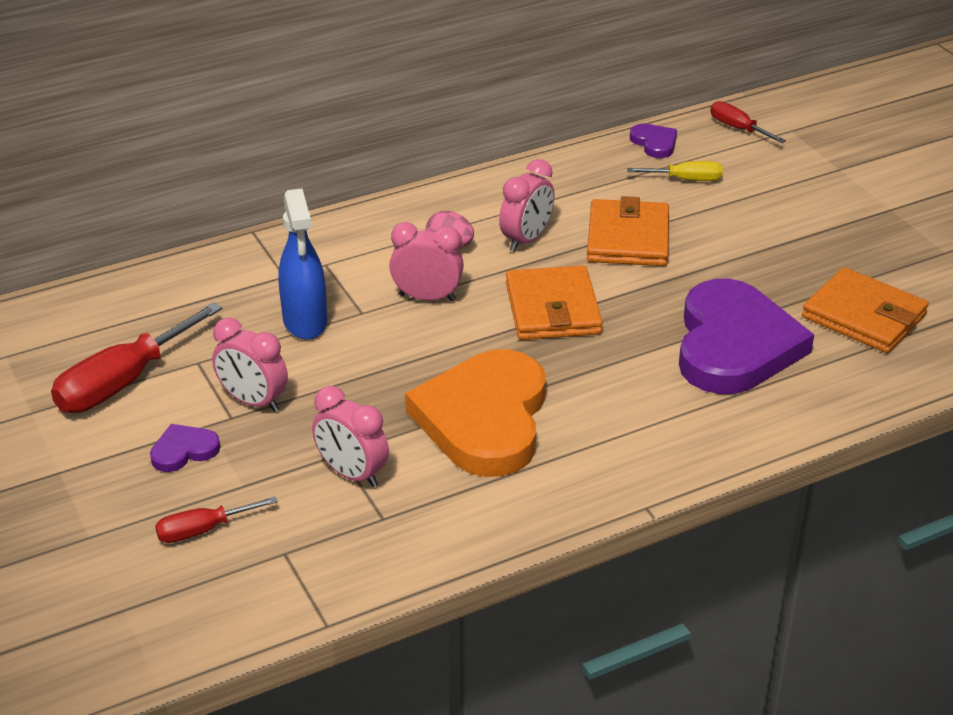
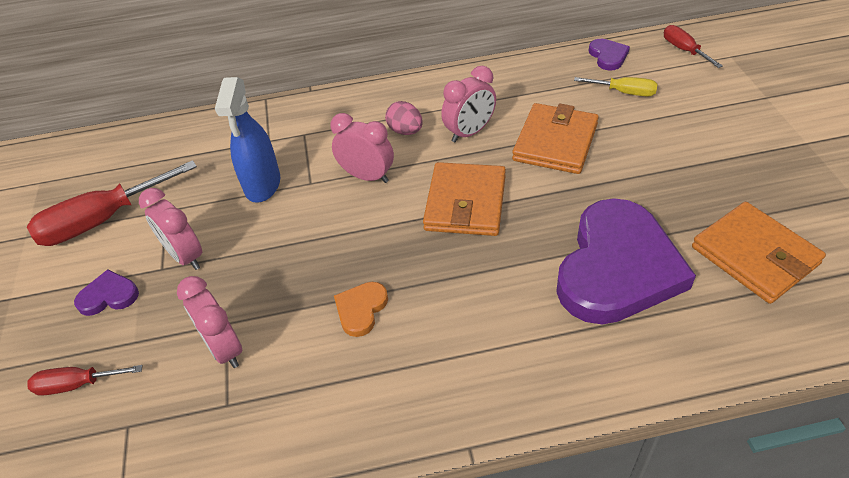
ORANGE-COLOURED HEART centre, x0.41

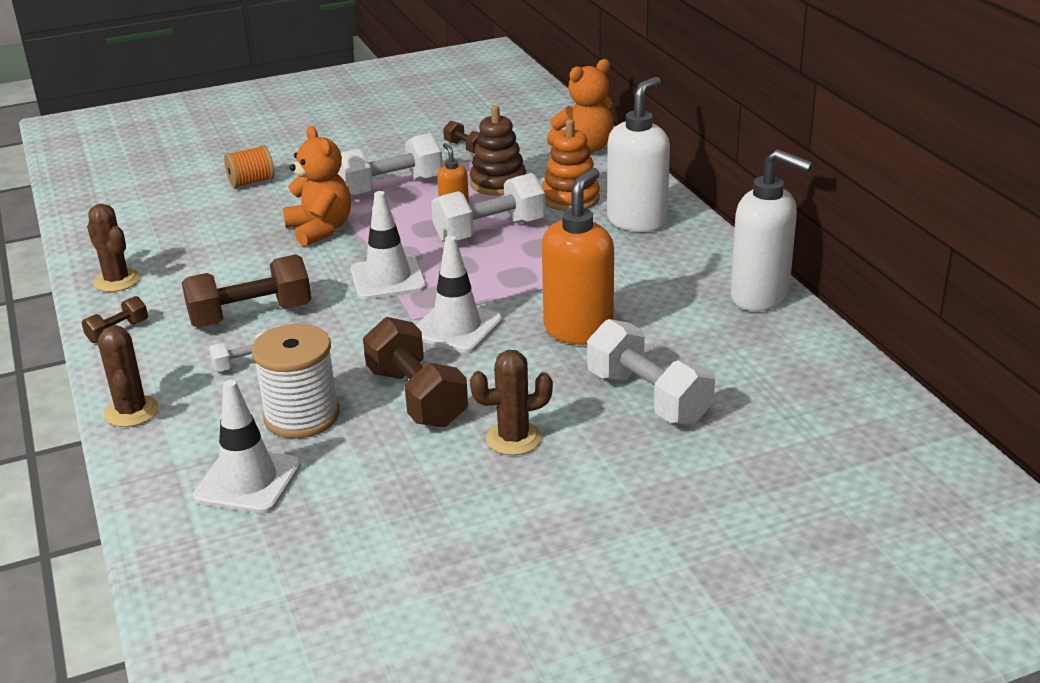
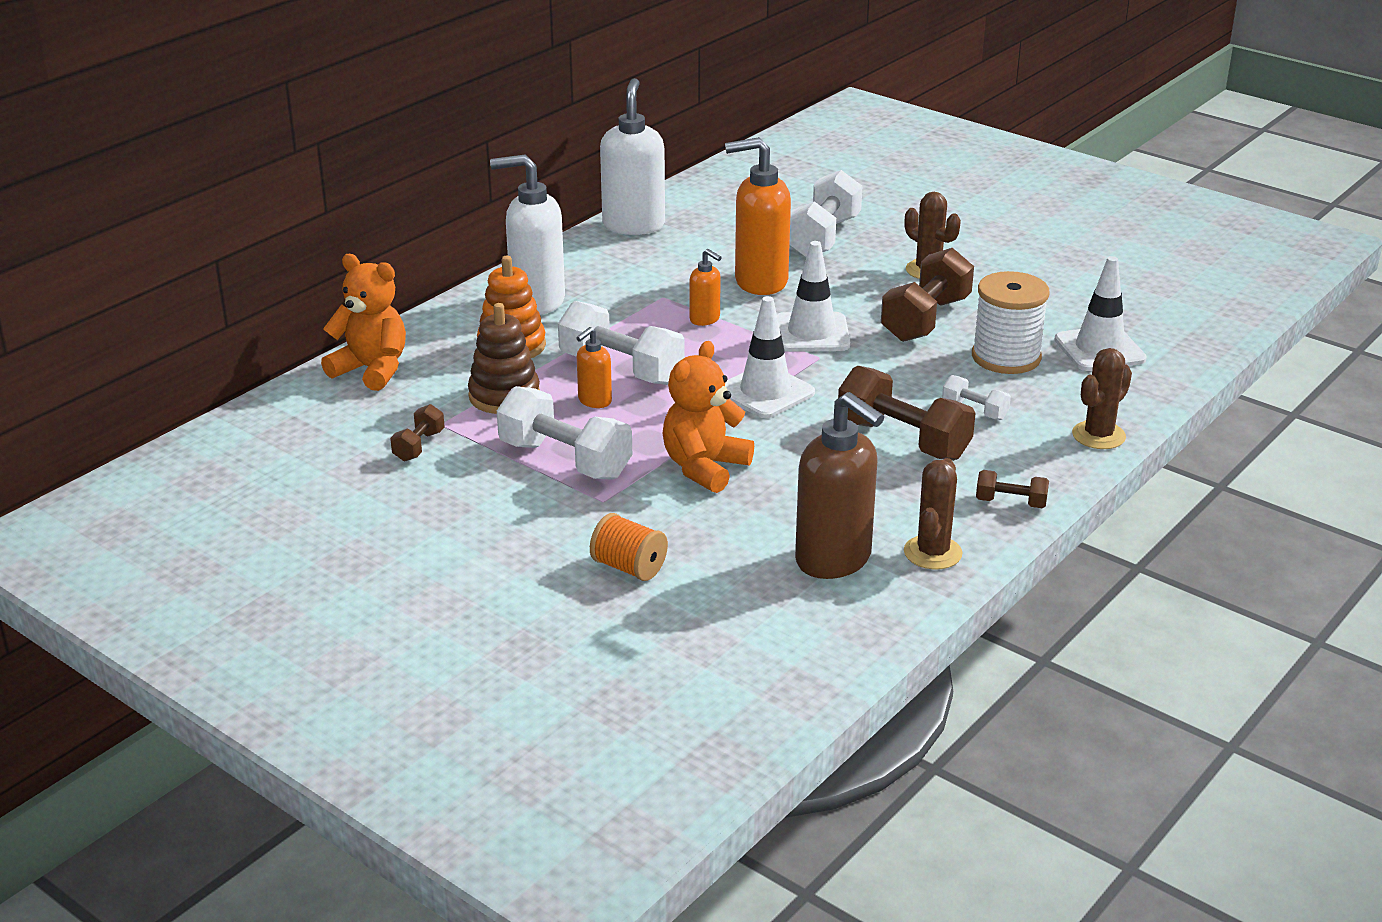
none -> ORANGE-COLOURED SOAP PUMP (no. 2 from left) top centre
none -> BROWN SOAP PUMP centre

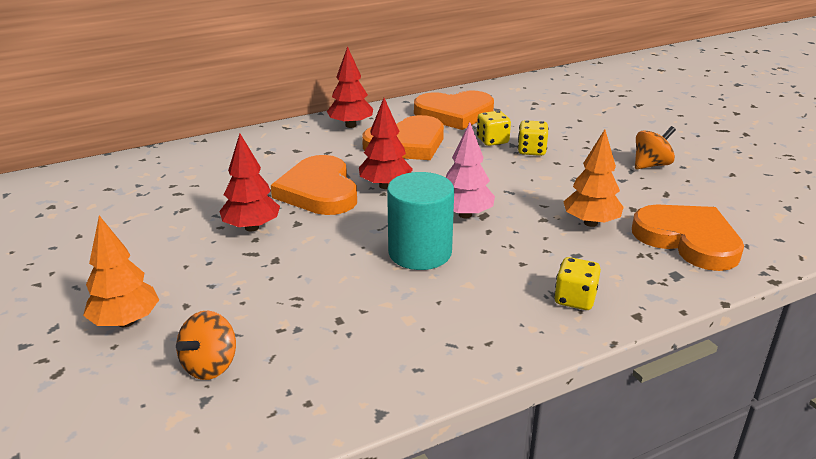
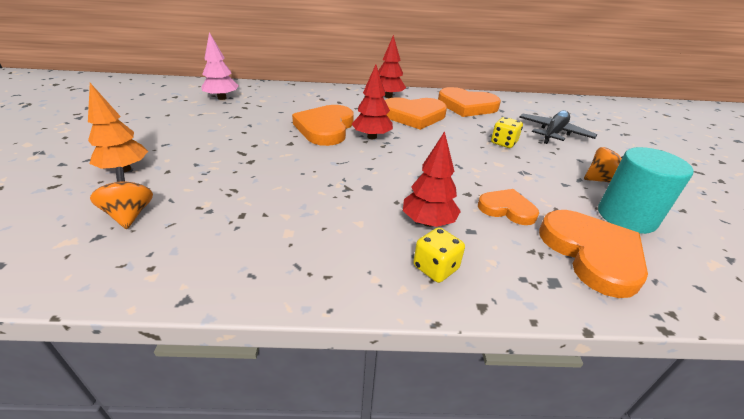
ORANGE-COLOURED WHIRLIGIG (no. 1 from left) bottom left -> ORANGE-COLOURED WHIRLIGIG (no. 1 from left) middle left, 105 degrees clockwise
RED TREE (no. 1 from left in the first image) middle left -> RED TREE (no. 3 from left) centre, shifted
TEAL CYLINDER SHAPE centre -> TEAL CYLINDER SHAPE middle right, shifted
PINK TREE centre -> PINK TREE top left, shifted
YELLOW DICE (no. 1 from left) top centre -> none
ORANGE-COLOURED TREE (no. 2 from left) middle right -> ORANGE-COLOURED HEART (no. 4 from left) middle right
none -> EBONY PLANE top right

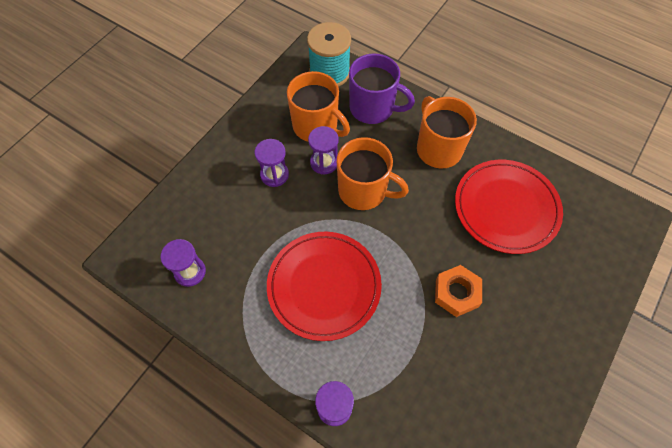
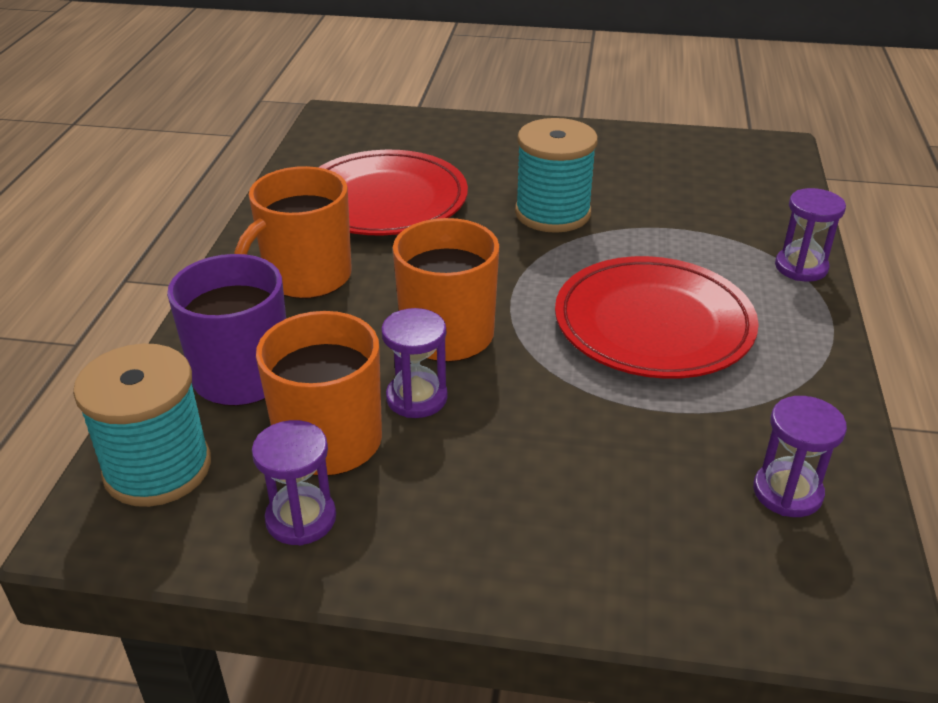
VIOLET SANDGLASS (no. 2 from left in the first image) centre -> VIOLET SANDGLASS (no. 1 from left) bottom left, shifted
ORANGE-COLOURED HEX NUT middle right -> TEAL SPOOL (no. 2 from left) top centre

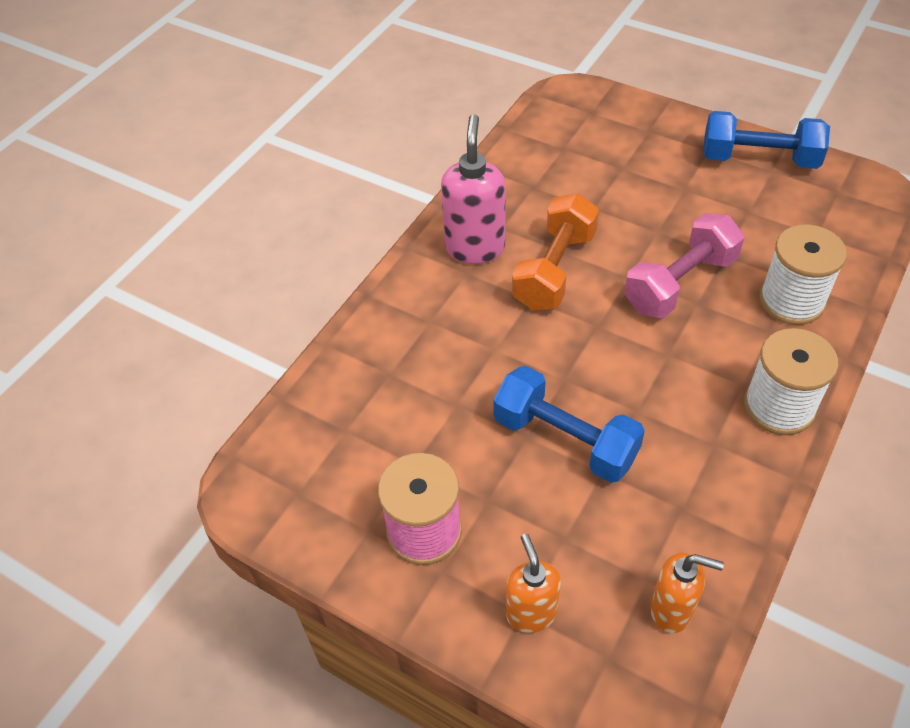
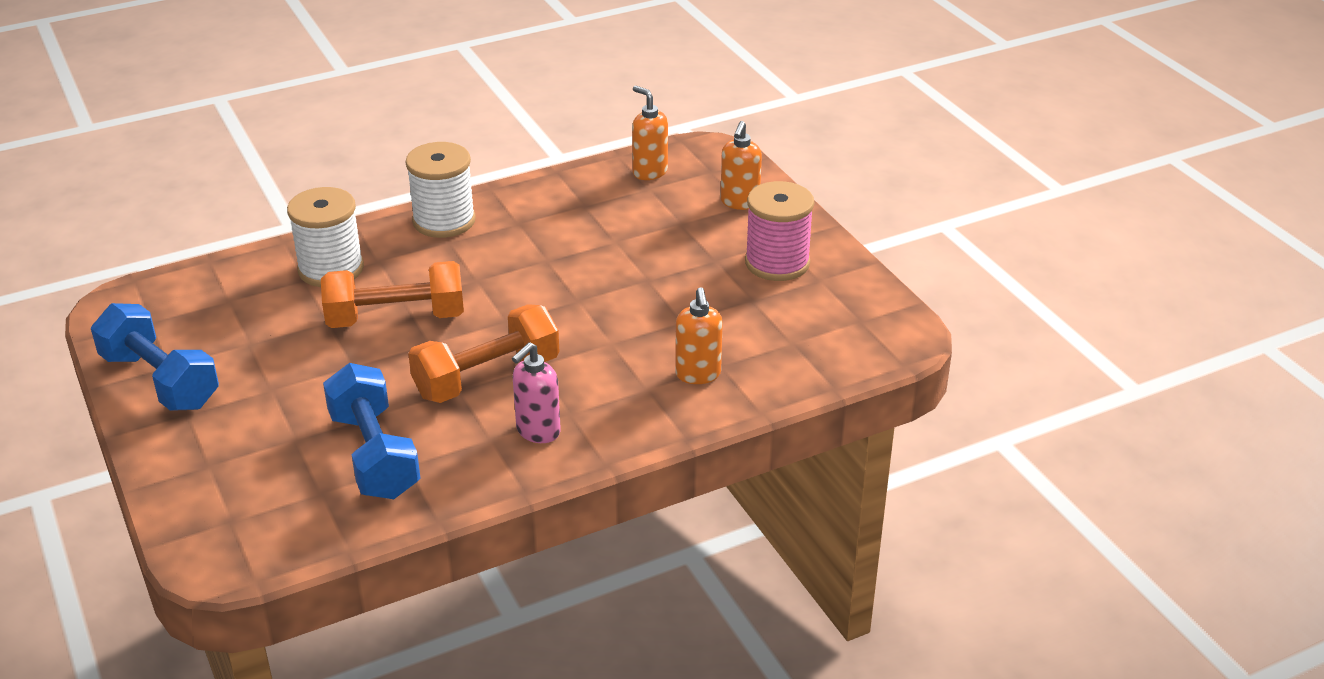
PINK SOAP PUMP top centre -> PINK SOAP PUMP centre, x0.65
ROYAL BLUE FREE WEIGHT (no. 1 from left in the first image) centre -> ROYAL BLUE FREE WEIGHT (no. 2 from left) middle left, shifted
PINK FREE WEIGHT middle right -> ORANGE-COLOURED FREE WEIGHT (no. 1 from left) middle left
none -> ORANGE-COLOURED SOAP PUMP (no. 2 from left) centre

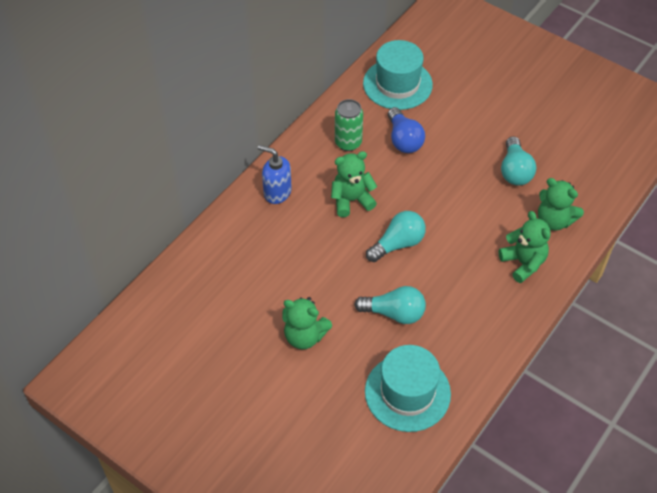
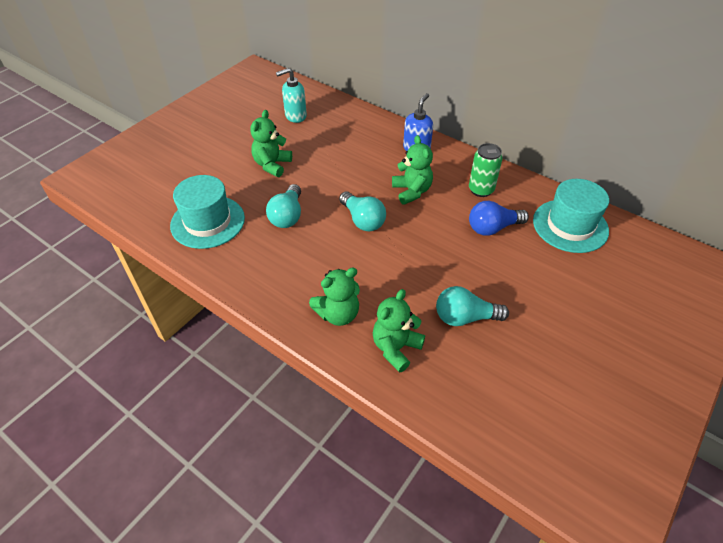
none -> TEAL SOAP PUMP top centre

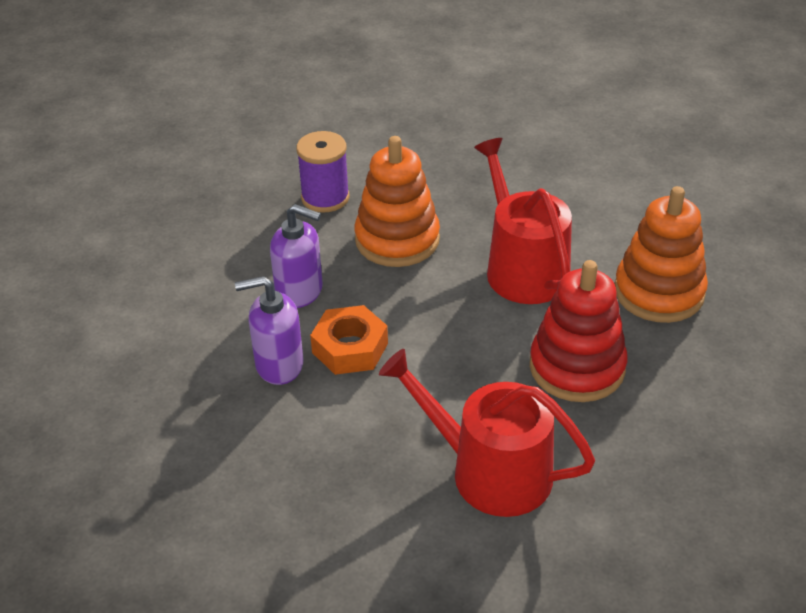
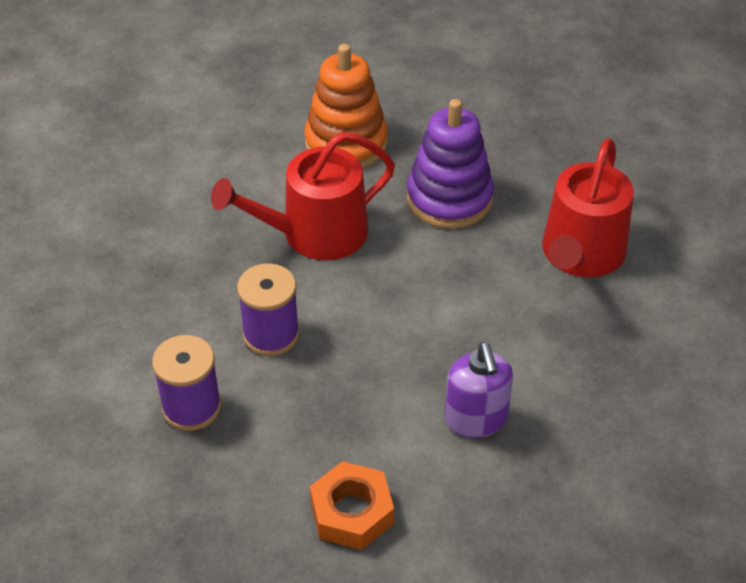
VIOLET SOAP PUMP (no. 2 from left) centre -> none
ORANGE-COLOURED HEX NUT centre -> ORANGE-COLOURED HEX NUT bottom centre, shifted
ORANGE-COLOURED STACKING RINGS (no. 1 from left) top centre -> VIOLET SPOOL (no. 2 from left) centre
RED STACKING RINGS middle right -> VIOLET STACKING RINGS top centre

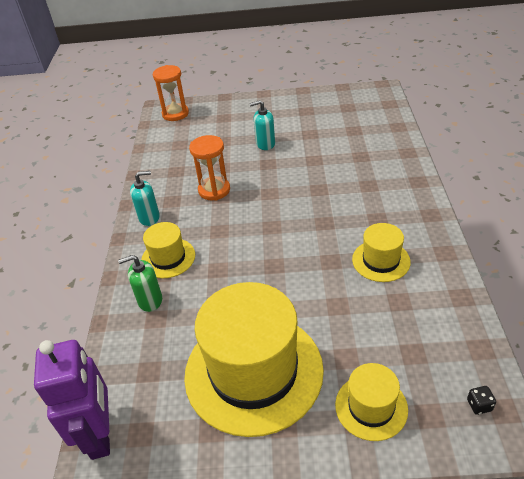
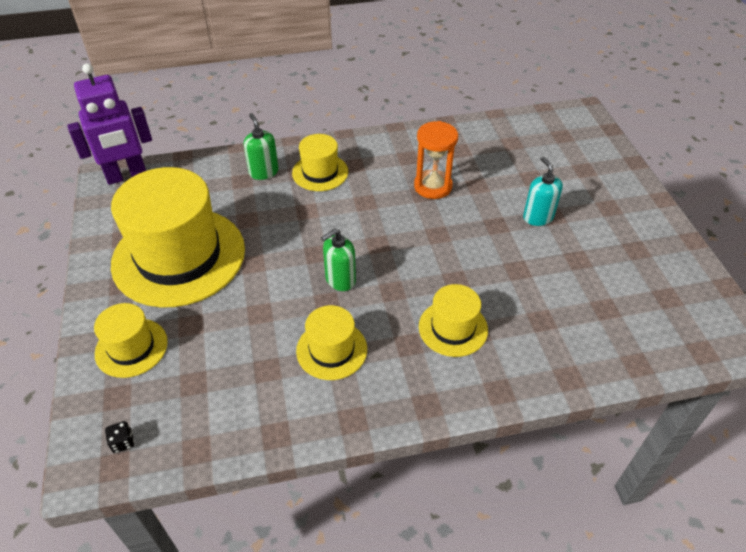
TEAL SOAP PUMP (no. 1 from left) middle left -> none
ORANGE-COLOURED SANDGLASS (no. 1 from left) top left -> none
none -> EMERALD SOAP PUMP (no. 2 from left) centre
none -> YELLOW TOP HAT (no. 5 from left) centre

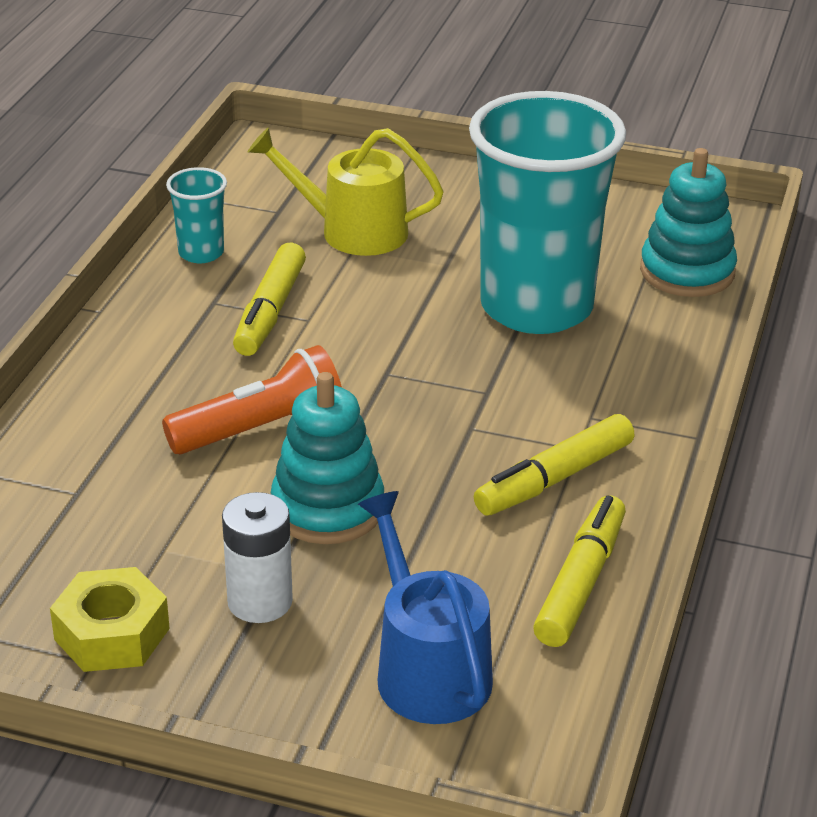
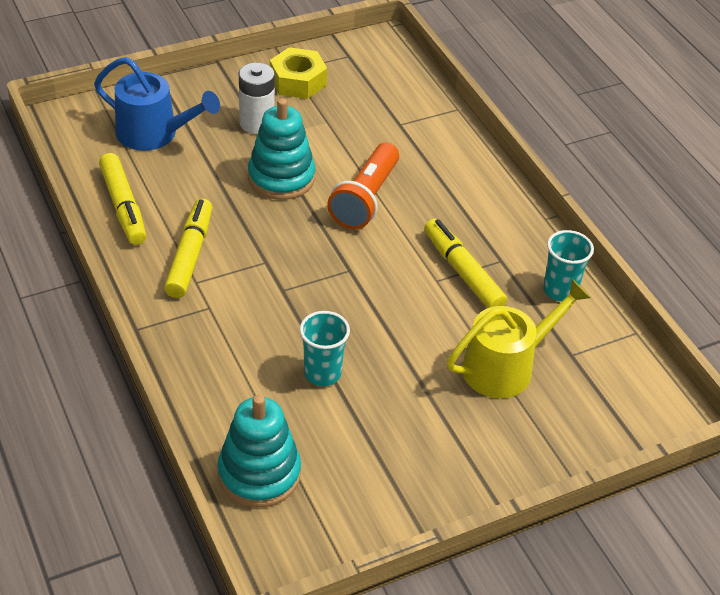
TEAL BEAKER (no. 2 from left in the first image) top right -> TEAL BEAKER (no. 1 from left) centre, x0.42

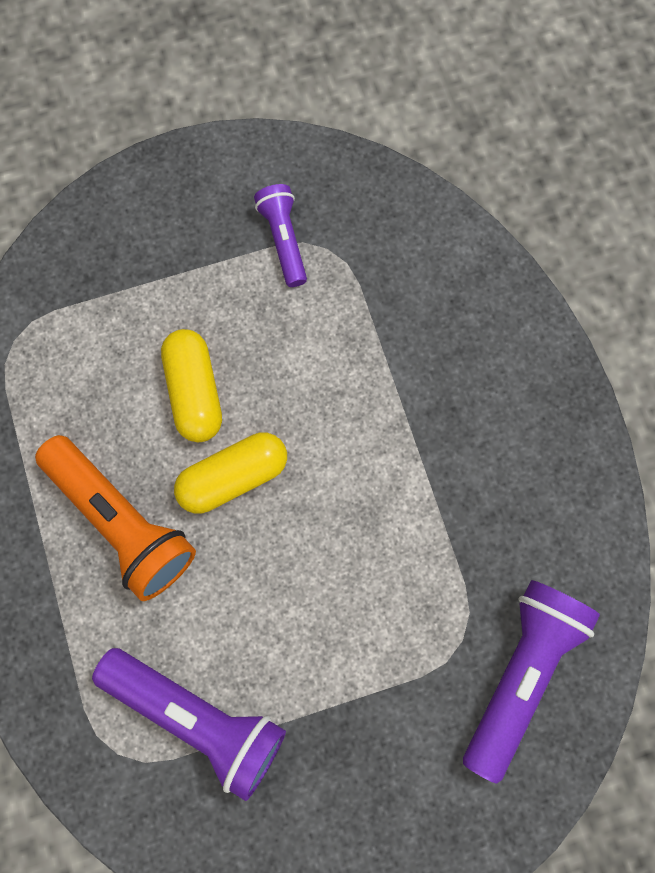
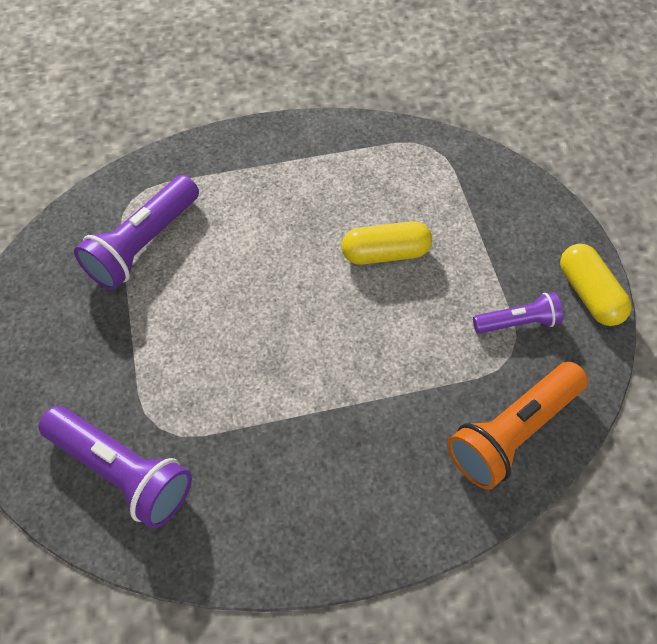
ORANGE-COLOURED FLASHLIGHT middle left -> ORANGE-COLOURED FLASHLIGHT middle right, shifted
YELLOW PILL (no. 2 from left) centre -> YELLOW PILL (no. 2 from left) middle right, shifted

